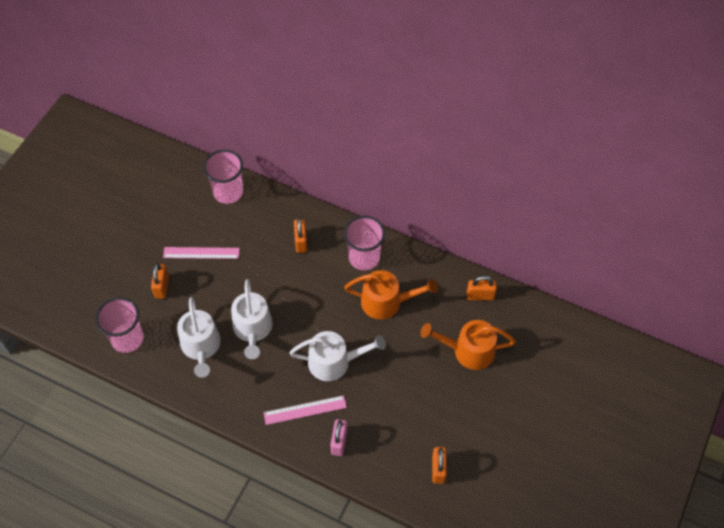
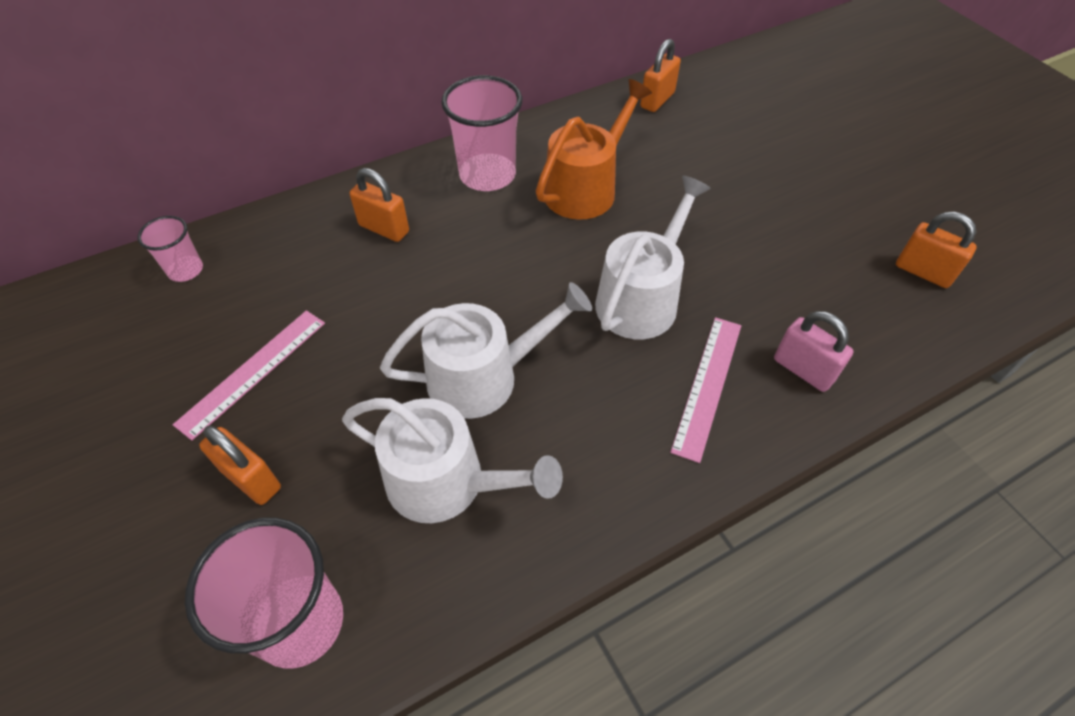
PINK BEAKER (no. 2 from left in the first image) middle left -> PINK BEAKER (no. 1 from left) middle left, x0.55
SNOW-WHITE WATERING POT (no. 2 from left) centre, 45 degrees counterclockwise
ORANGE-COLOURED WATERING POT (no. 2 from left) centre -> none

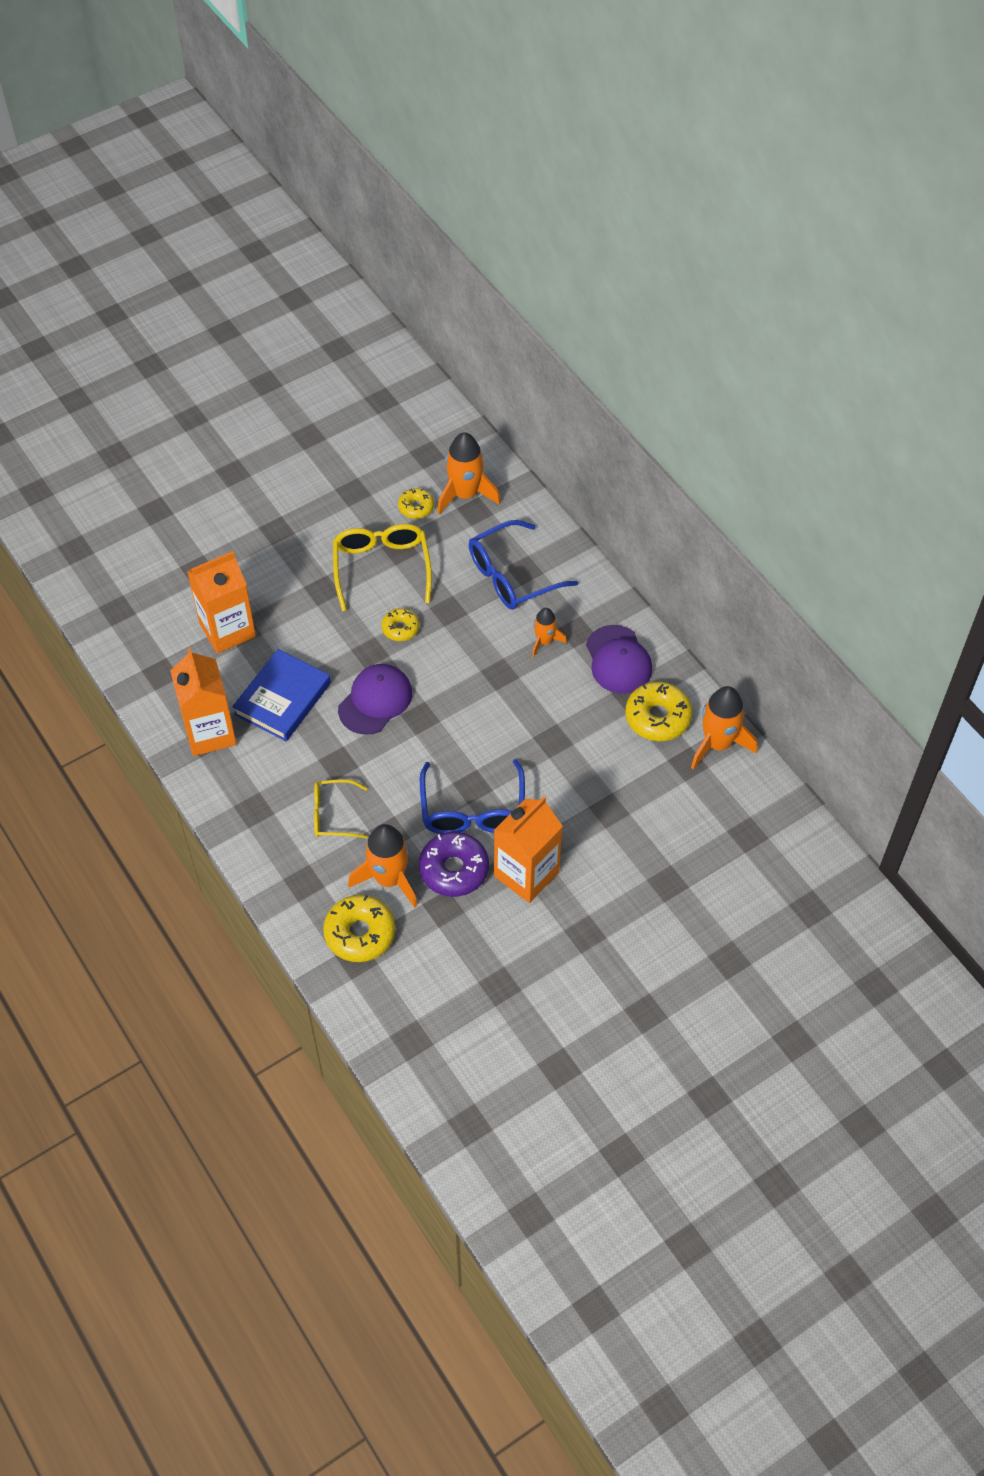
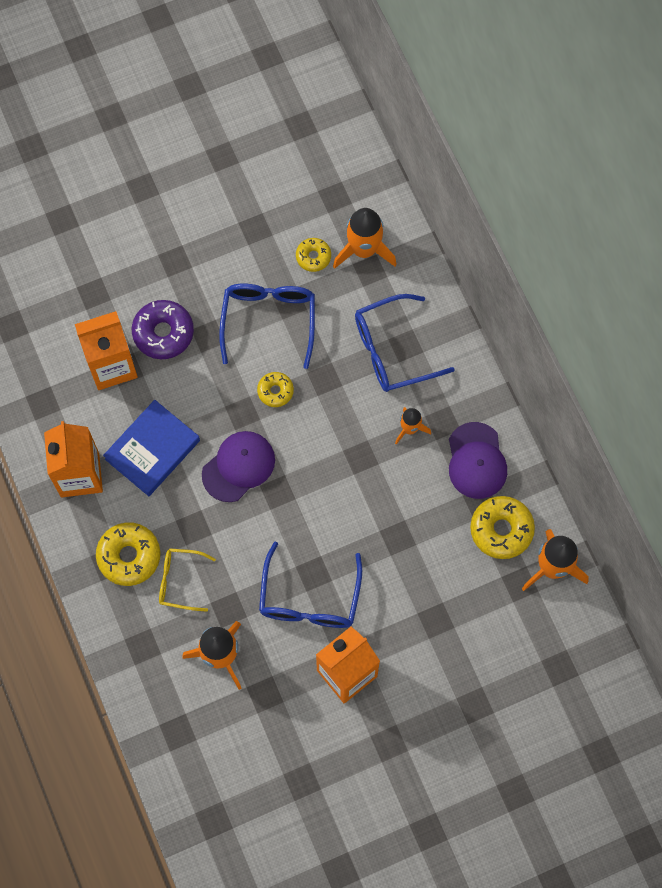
YELLOW DONUT (no. 1 from left) centre -> YELLOW DONUT (no. 1 from left) middle left, shifted
YELLOW GLASSES (no. 2 from left) centre -> ROYAL BLUE GLASSES (no. 1 from left) centre
VIOLET DONUT centre -> VIOLET DONUT middle left, shifted

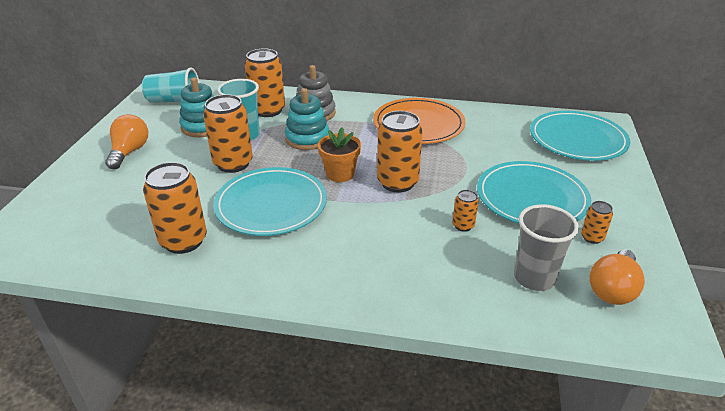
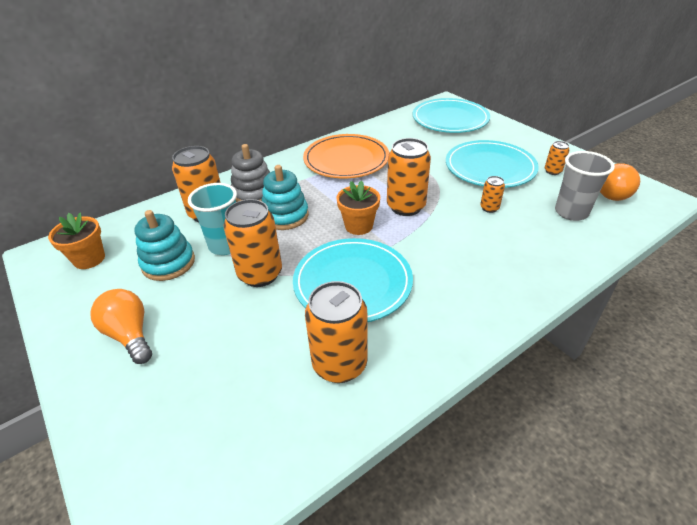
TEAL BEAKER (no. 1 from left) top left -> ORANGE-COLOURED PLANT POT (no. 1 from left) middle left

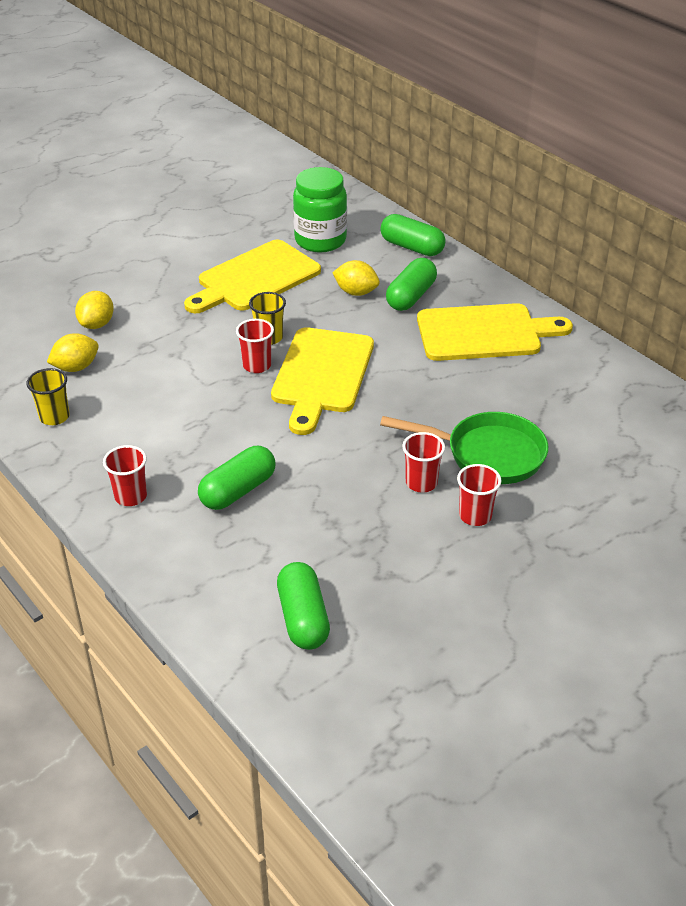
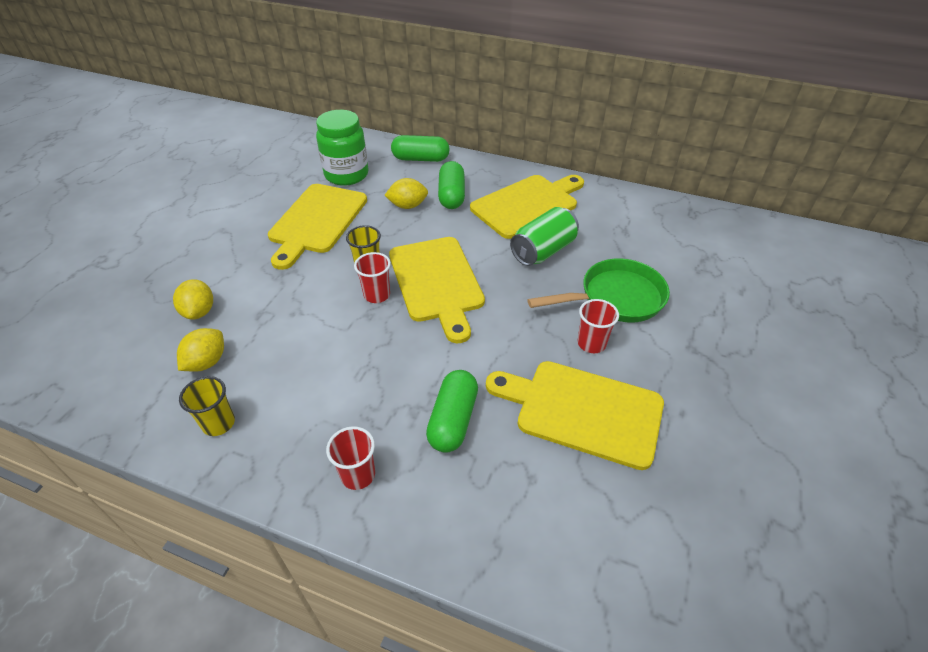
EMERALD PILL (no. 2 from left) bottom centre -> none
RED BEAKER (no. 4 from left) middle right -> none
none -> YELLOW CHOPPING BOARD (no. 4 from left) centre
none -> EMERALD TIN centre

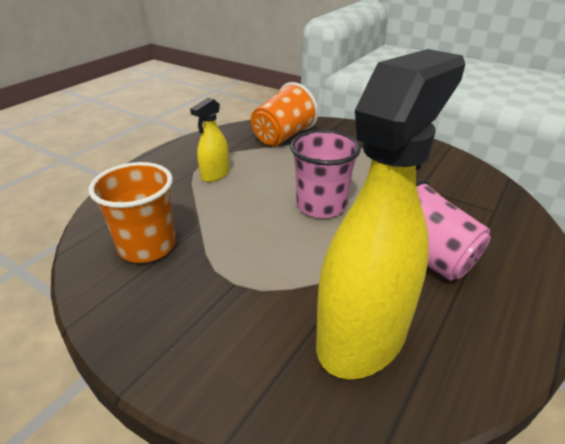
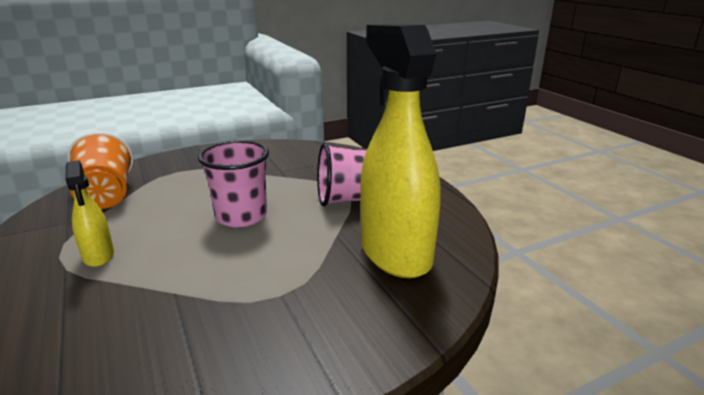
ORANGE-COLOURED BEAKER (no. 1 from left) middle left -> none

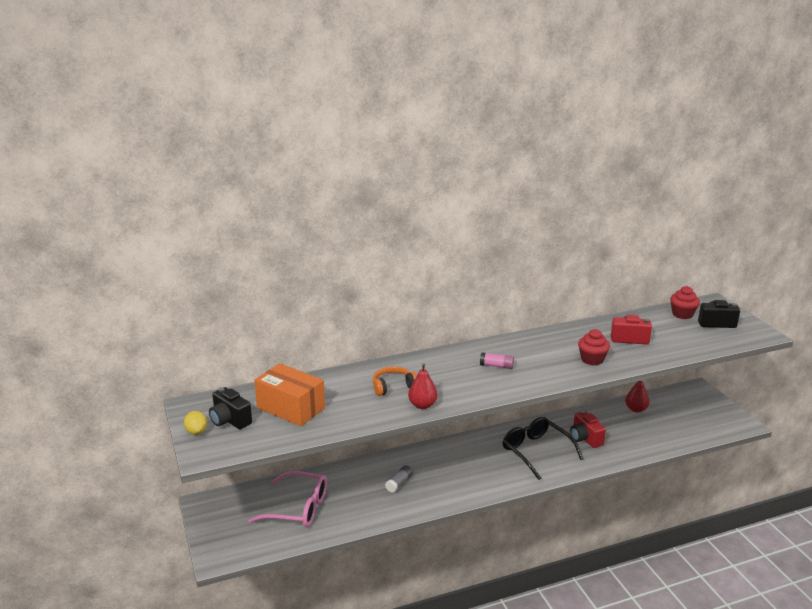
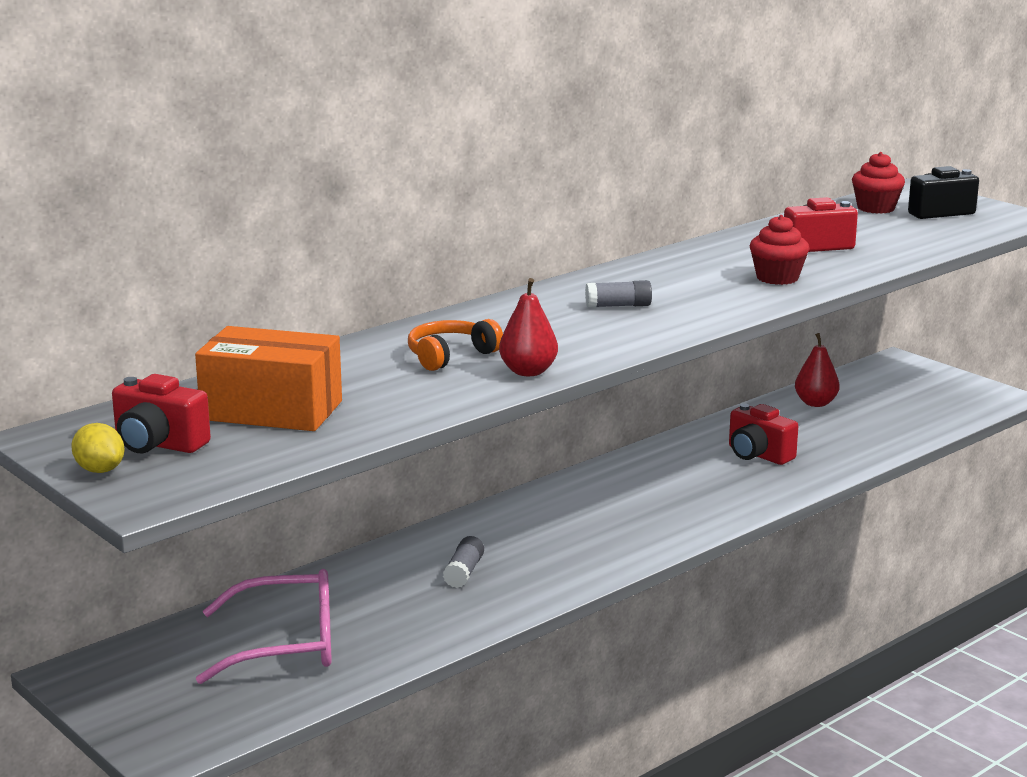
EBONY CAMERA (no. 1 from left) bottom left -> RED CAMERA (no. 1 from left) middle left
PINK GLUE STICK centre -> GRAY GLUE STICK (no. 2 from left) centre
EBONY GLASSES bottom right -> none

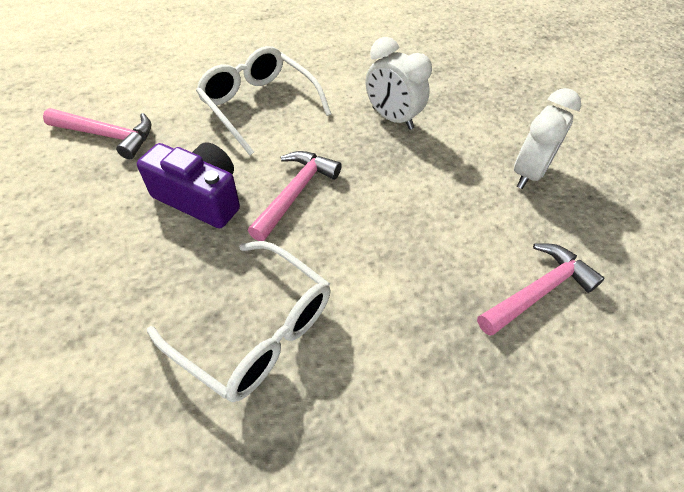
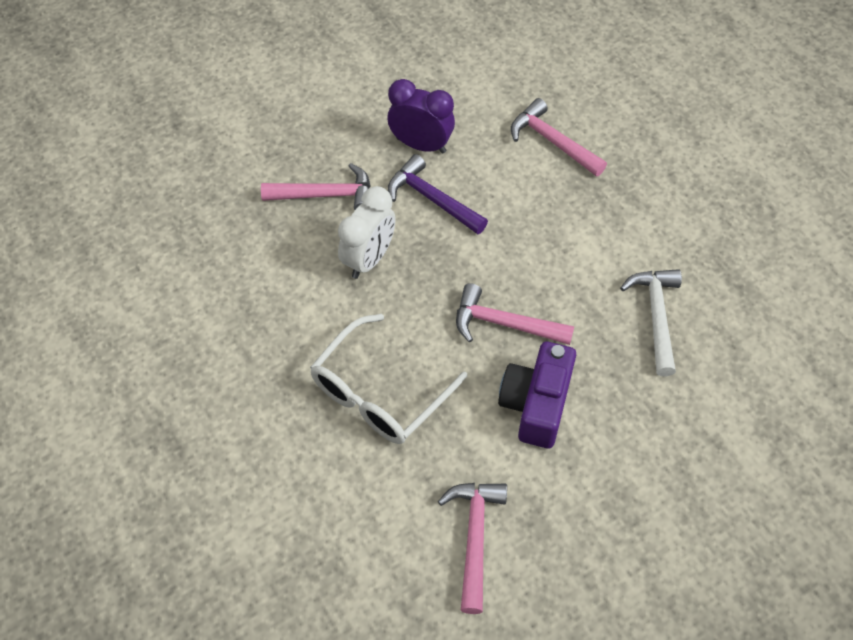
SNOW-WHITE GLASSES (no. 1 from left) centre -> SNOW-WHITE HAMMER middle right
SNOW-WHITE CLOCK (no. 2 from left) top right -> VIOLET CLOCK top centre
none -> PINK HAMMER (no. 1 from left) top centre
none -> VIOLET HAMMER top centre

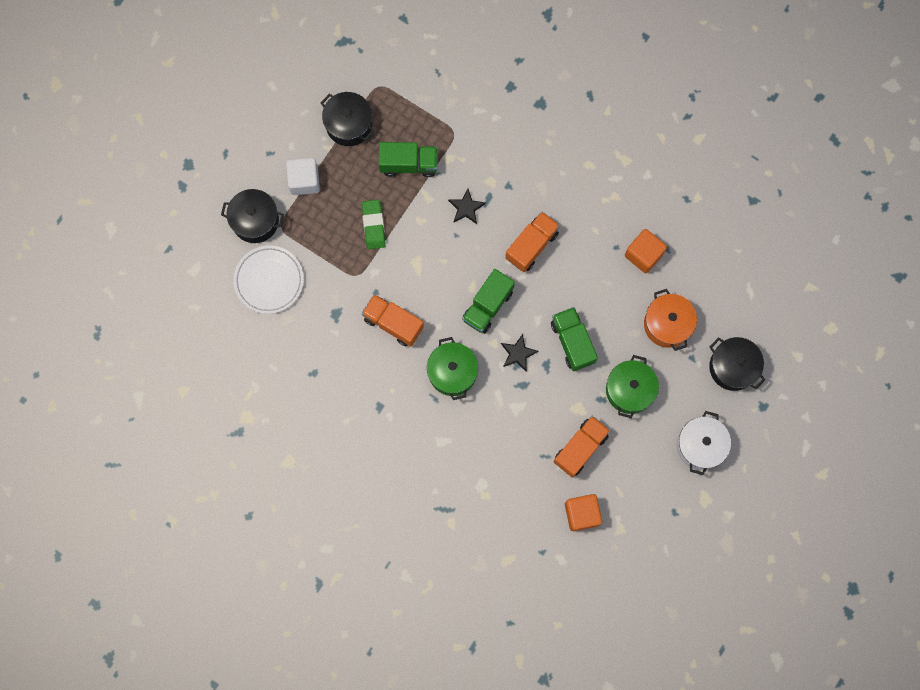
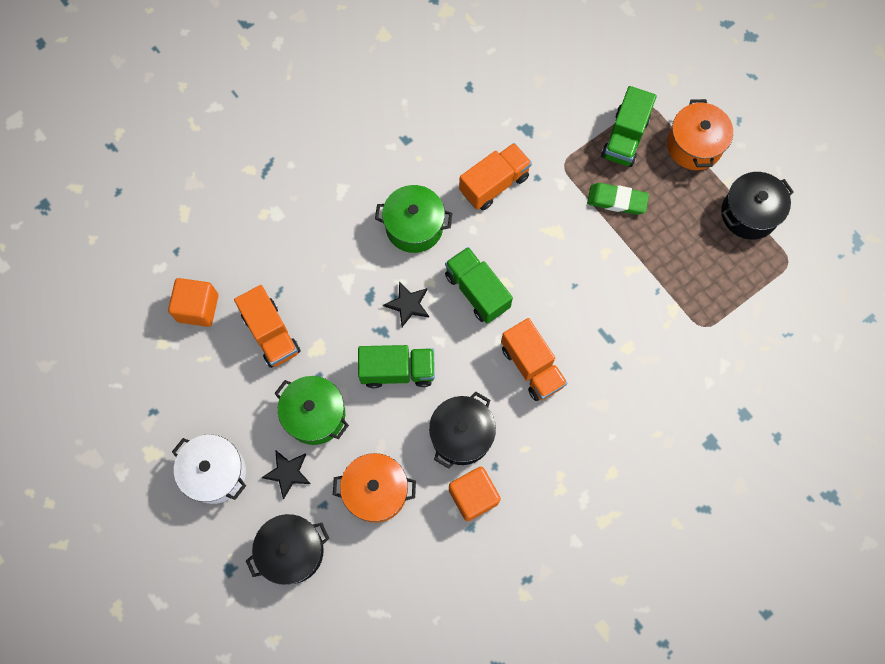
EBONY COOKING POT (no. 1 from left in the first image) top left -> EBONY COOKING POT (no. 2 from left) centre, shifted
SNOW-WHITE DINNER PLATE middle left -> none
SNOW-WHITE CUBE top left -> ORANGE-COLOURED COOKING POT (no. 2 from left) top right
EMERALD TRUCK (no. 1 from left in the first image) top centre -> EMERALD TRUCK (no. 3 from left) top right, shifted
EBONY STAR SHAPE (no. 1 from left) top centre -> EBONY STAR SHAPE (no. 1 from left) bottom left, shifted

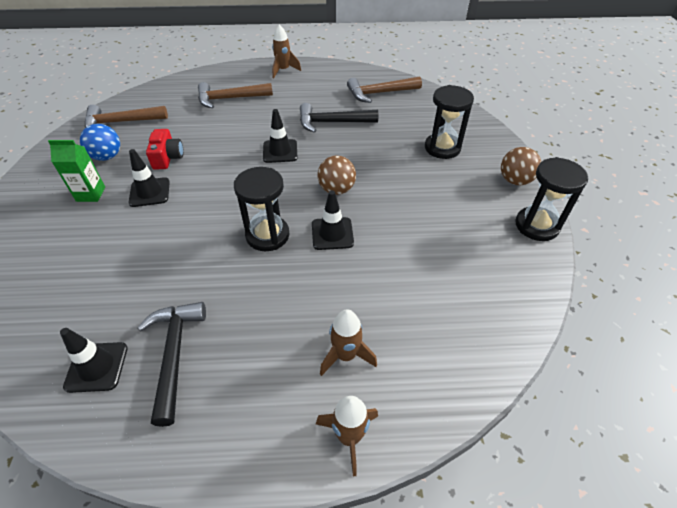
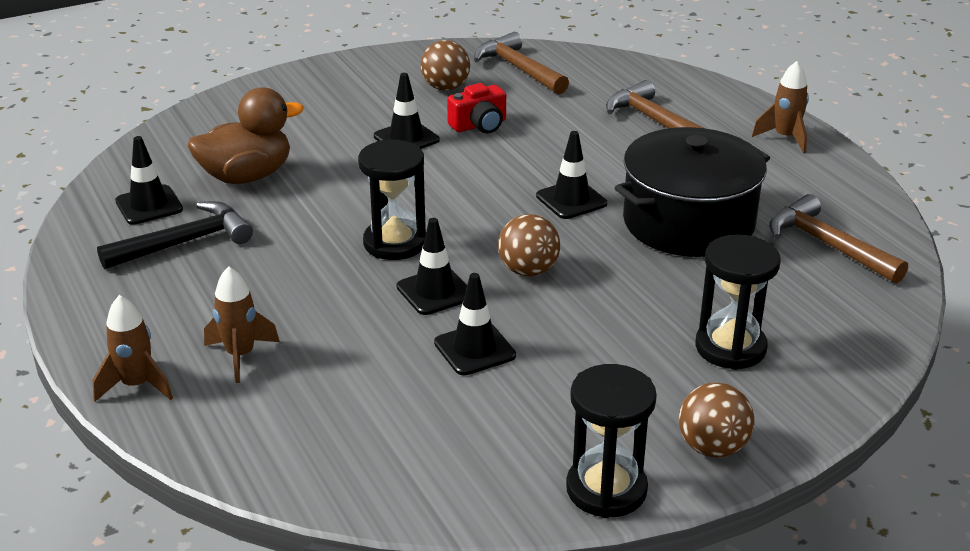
EMERALD MILK CARTON middle left -> none
ROYAL BLUE PLAY BALL top left -> BROWN PLAY BALL (no. 1 from left) top centre
EBONY HAMMER (no. 2 from left) top centre -> EBONY COOKING POT middle right
none -> BROWN TOY DUCK top left
none -> EBONY TRAFFIC CONE (no. 4 from left) centre

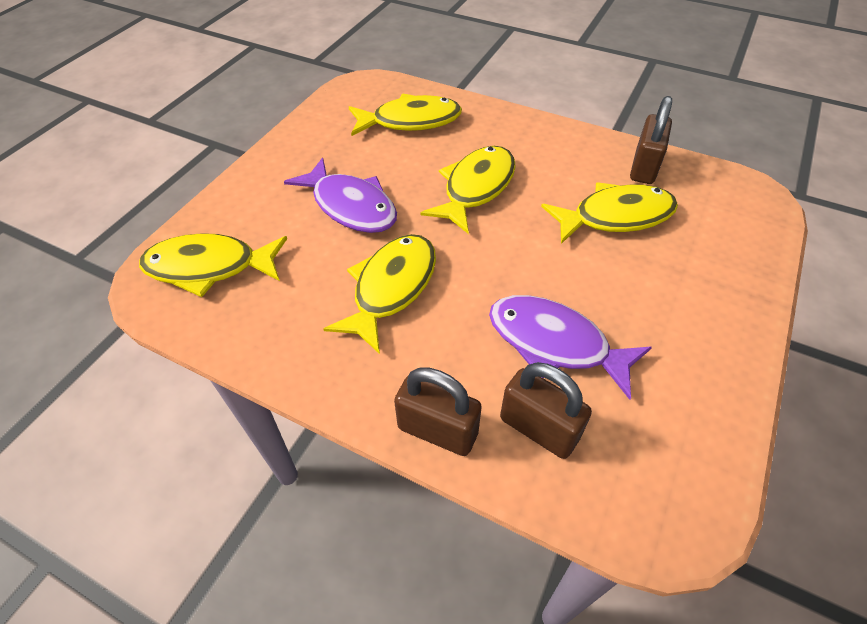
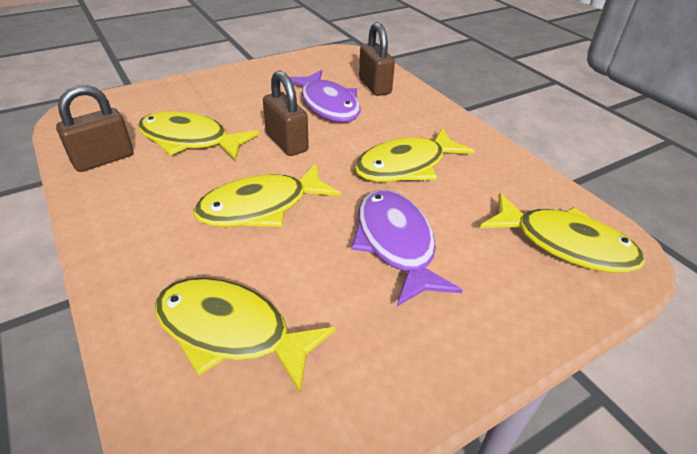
BROWN SMALL LOCK (no. 1 from left in the first image) centre -> BROWN SMALL LOCK (no. 2 from left) top centre, shifted

